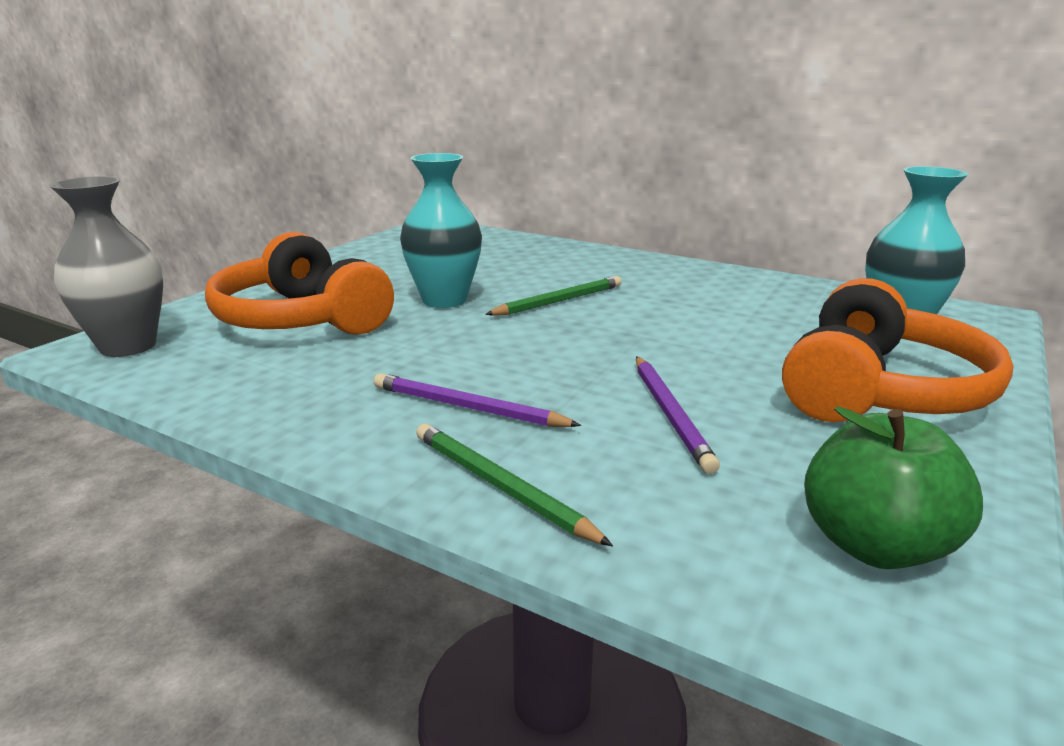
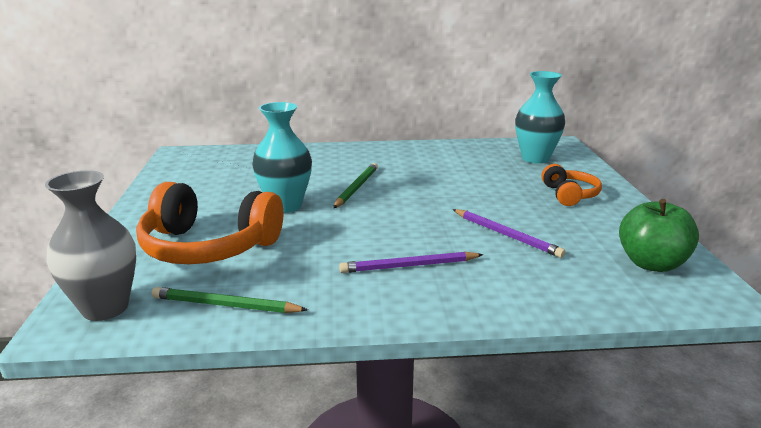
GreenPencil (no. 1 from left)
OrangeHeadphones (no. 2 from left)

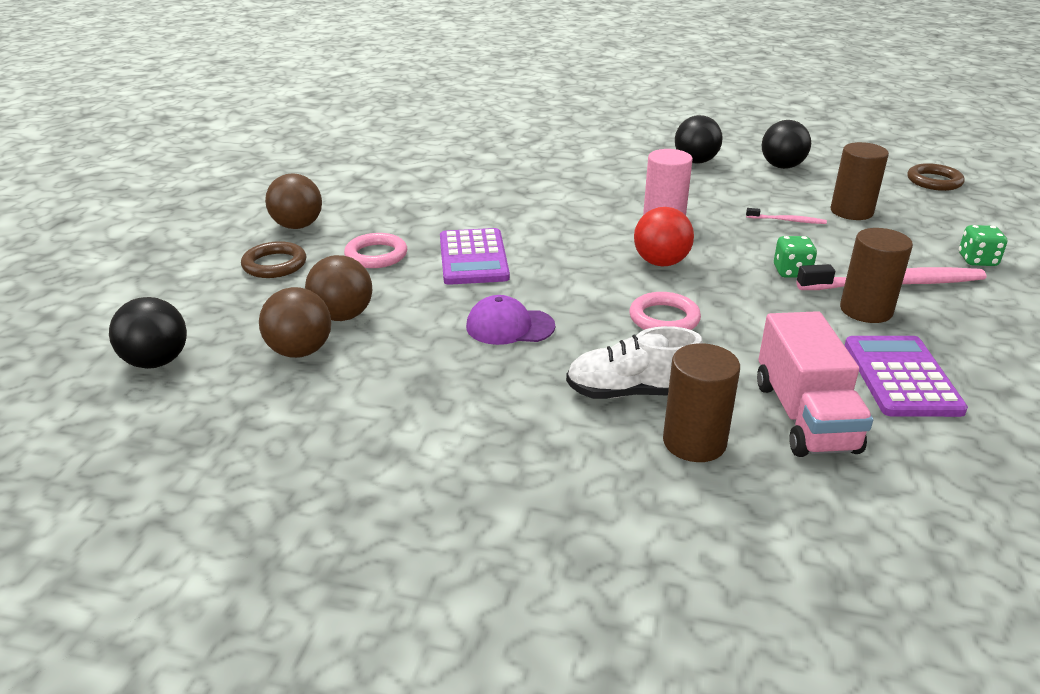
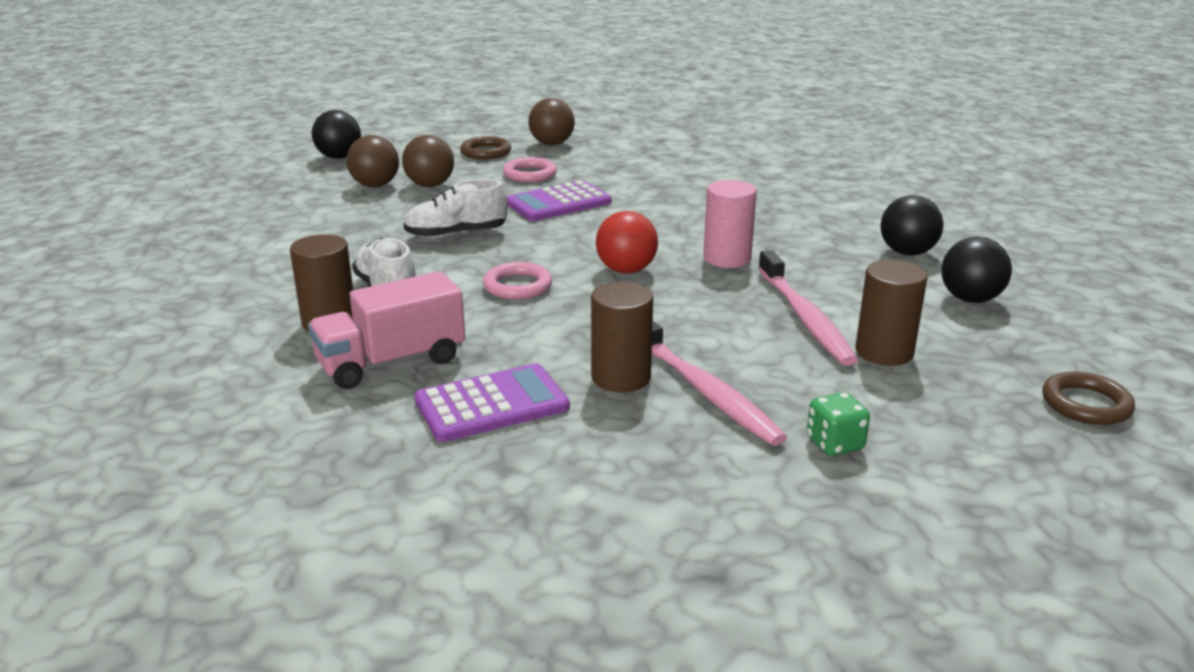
WhiteShoe (no. 2 from left)
PinkToothbrush (no. 2 from left)
GreenDice (no. 1 from left in the first image)

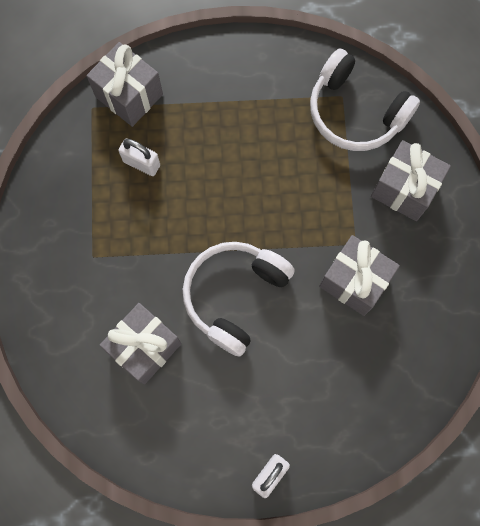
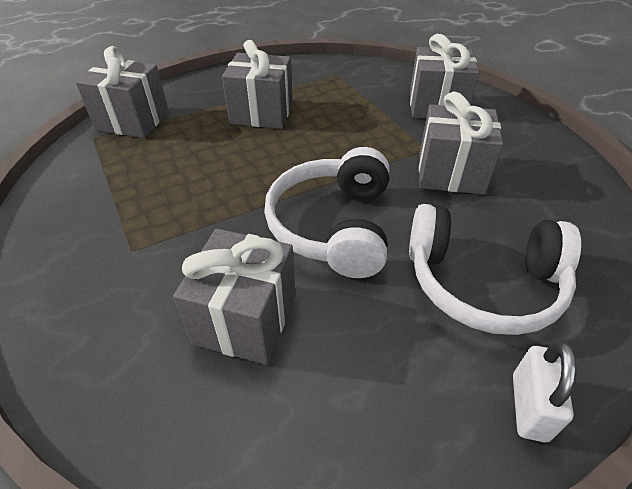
WhitePadlock (no. 1 from left in the first image)
WhiteHeadphones (no. 2 from left)
GreyGift (no. 3 from left)

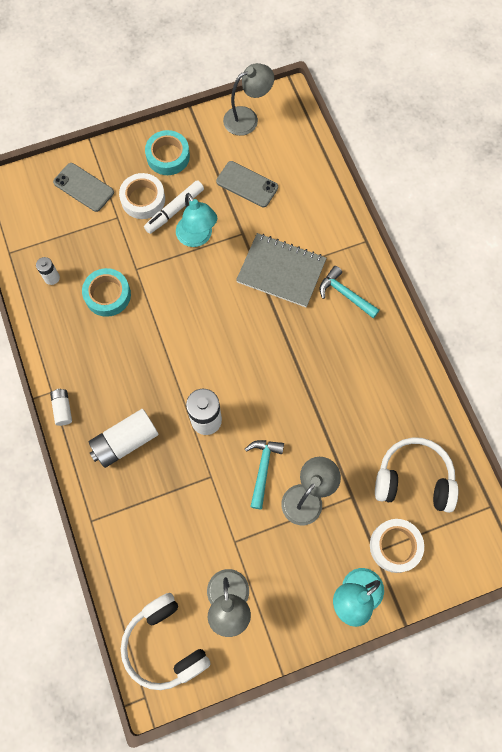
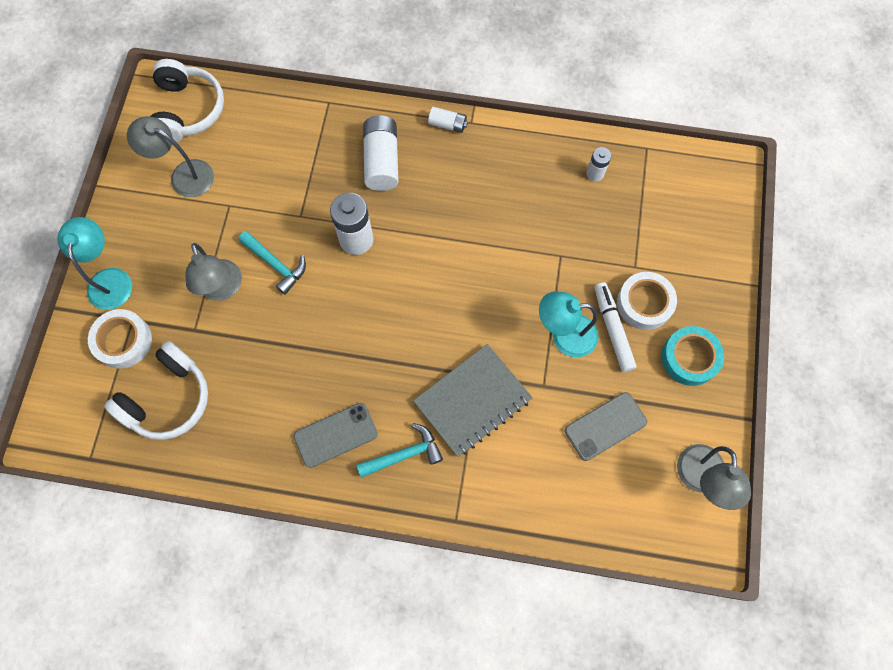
GreyPhone (no. 1 from left)
TurquoiseTape (no. 1 from left in the first image)
WhiteHeadphones (no. 2 from left)

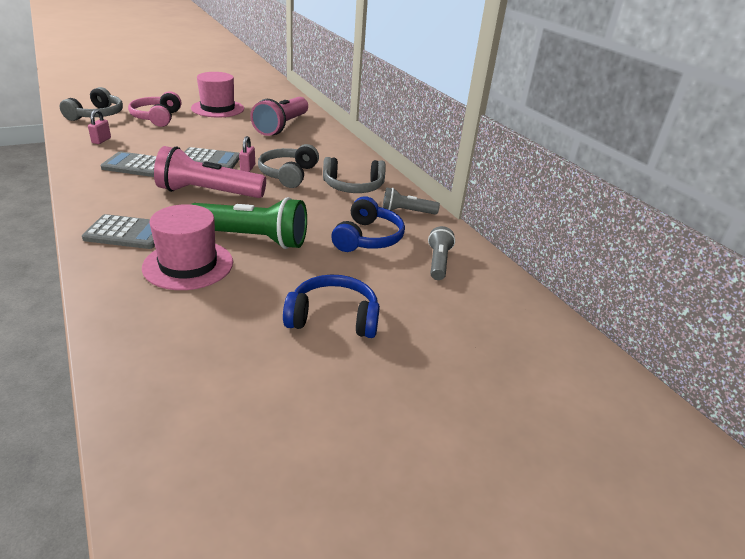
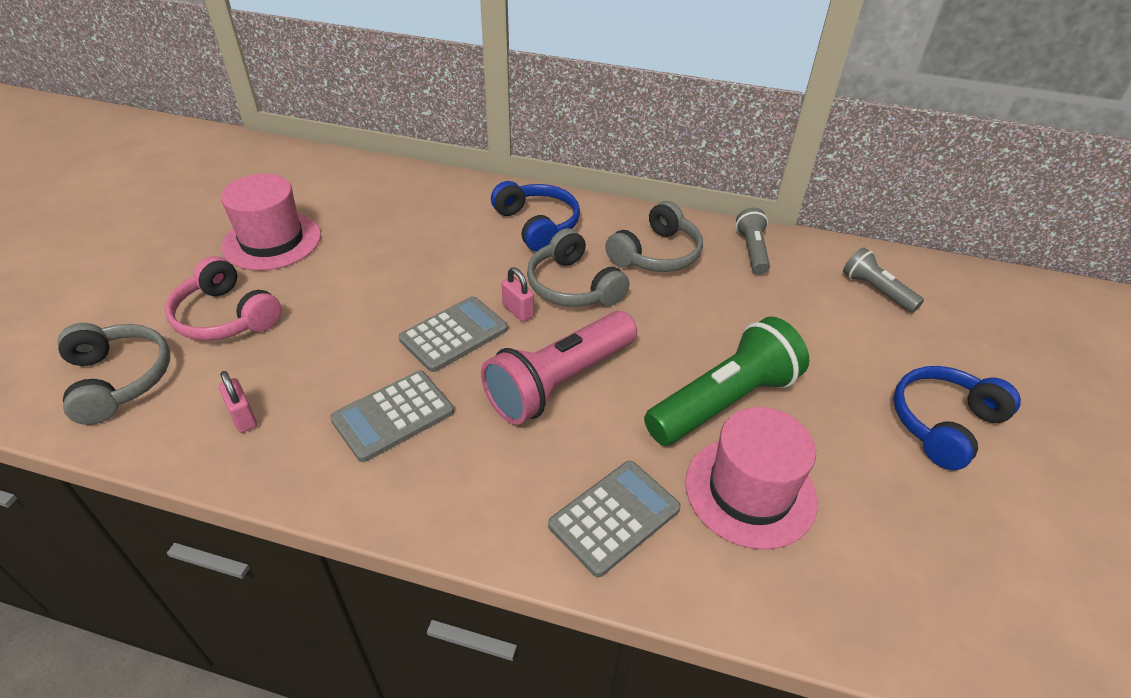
PinkFlashlight (no. 2 from left in the first image)
BlueHeadphones (no. 1 from left)
GreyFlashlight (no. 1 from left)

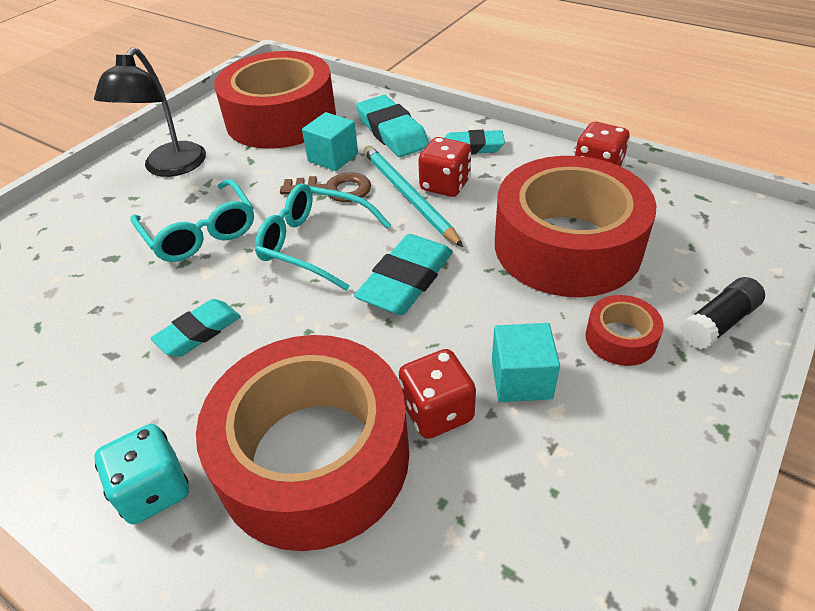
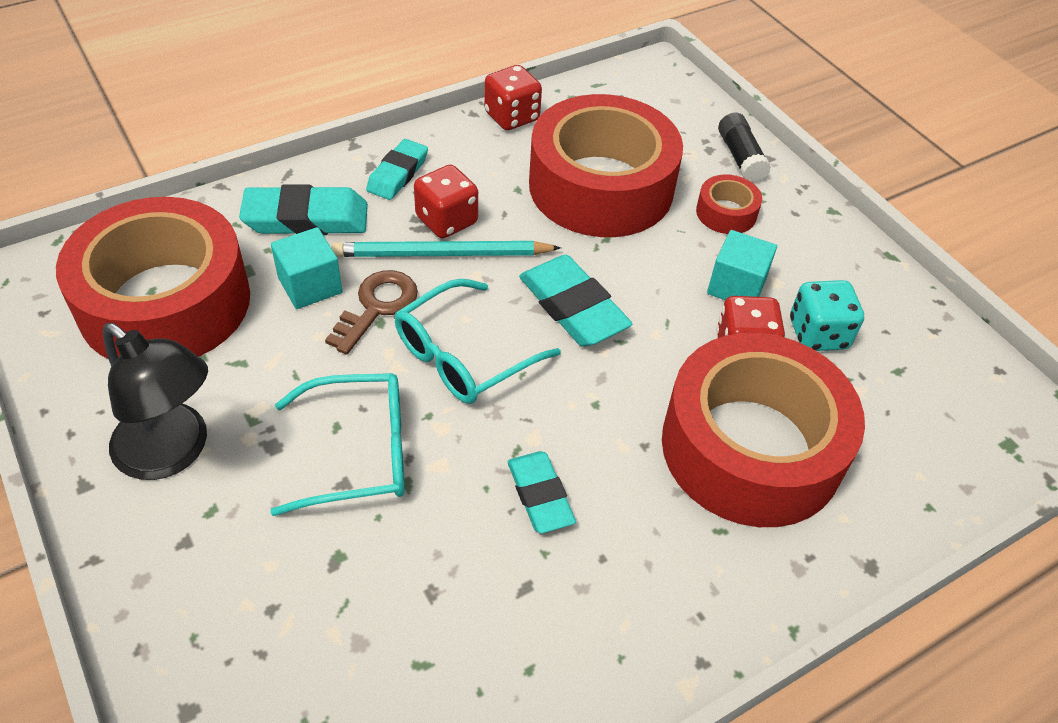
TurquoiseDice

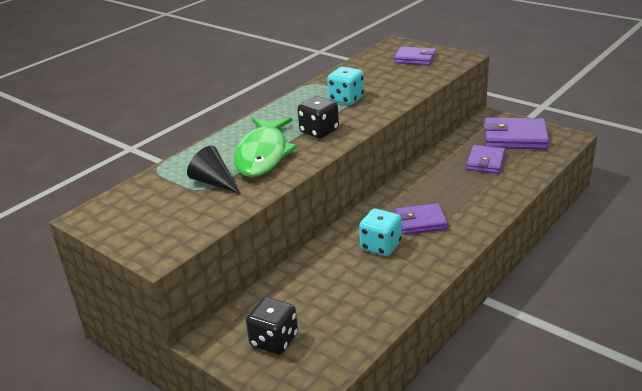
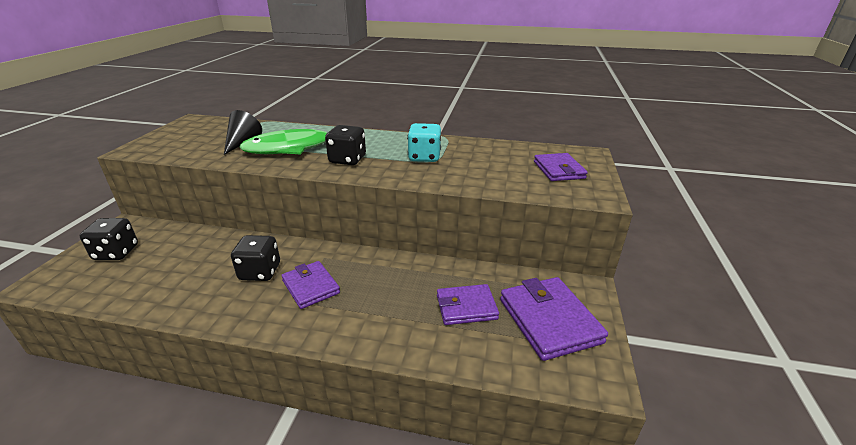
BlackDice (no. 2 from left)

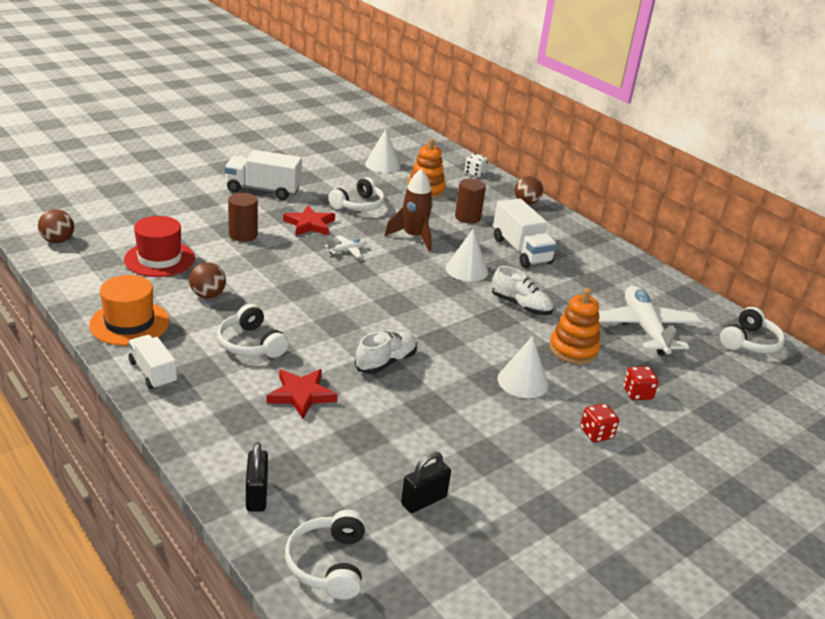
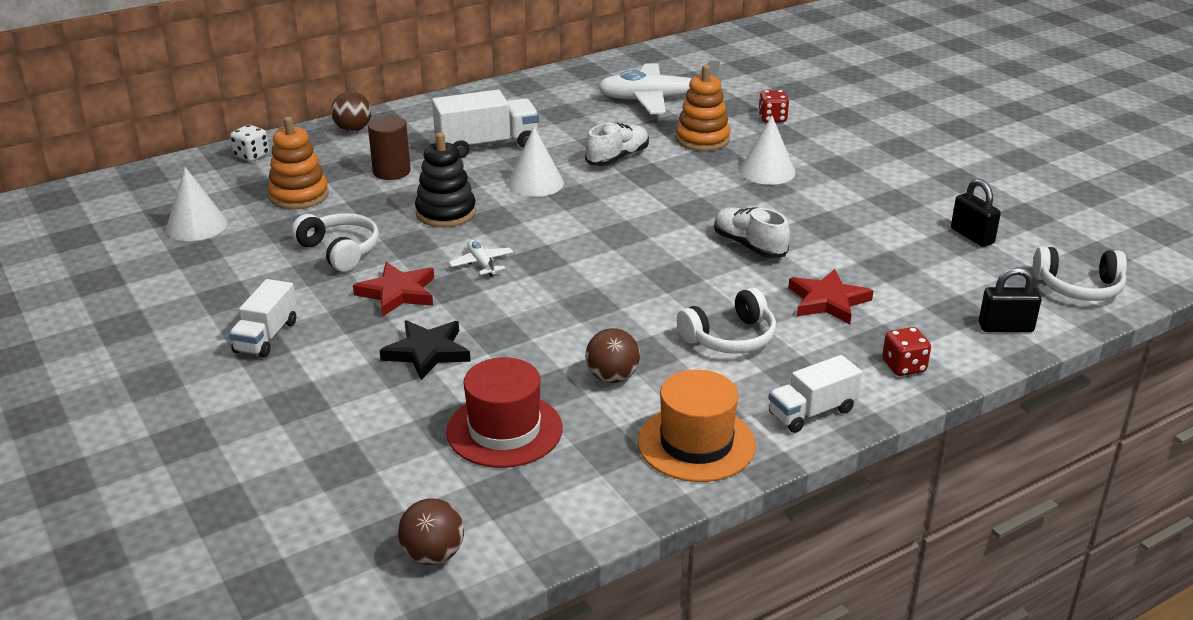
WhiteTruck (no. 1 from left)
BlackStar
BlackStackingToy
RedDice (no. 2 from left)
WhiteHeadphones (no. 4 from left in the first image)

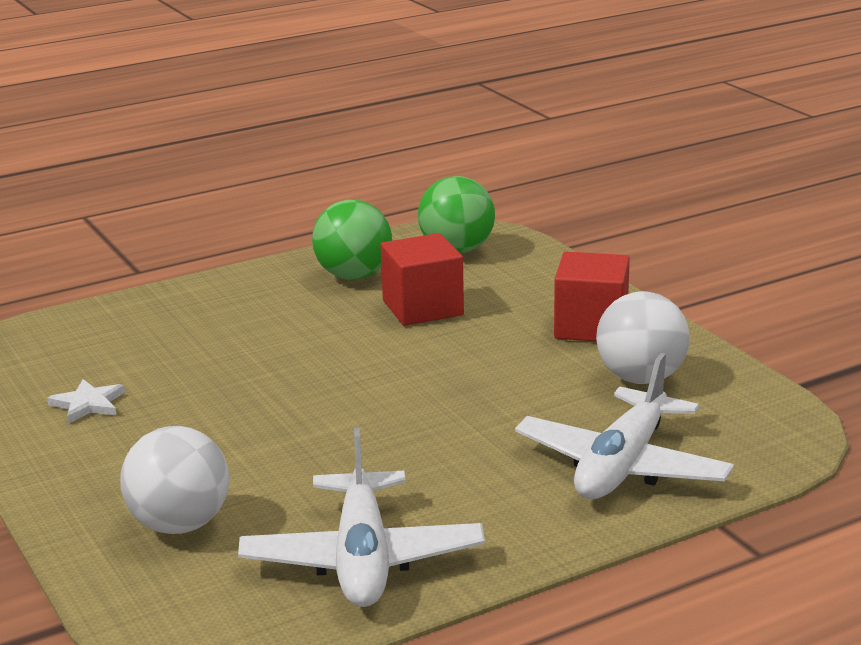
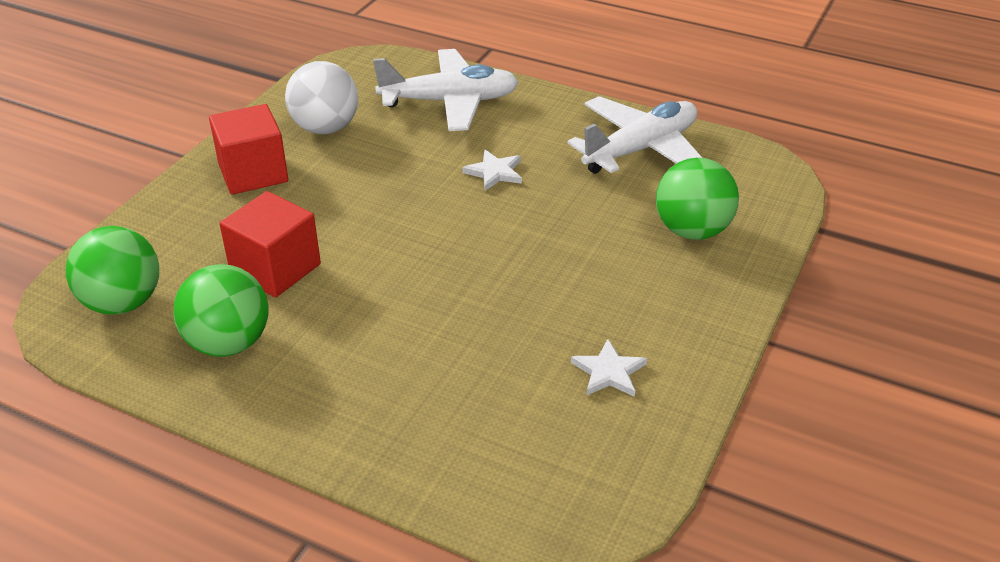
GreenBall (no. 3 from left)
WhiteStar (no. 1 from left)

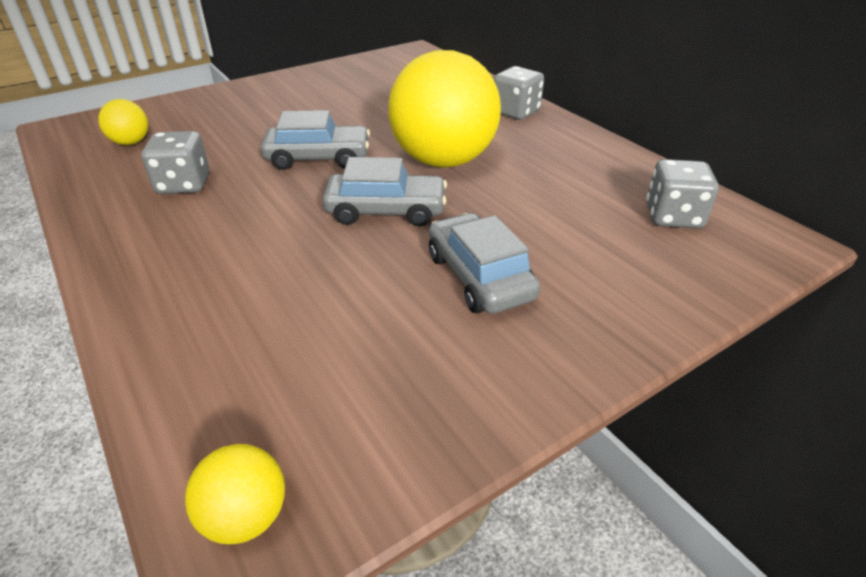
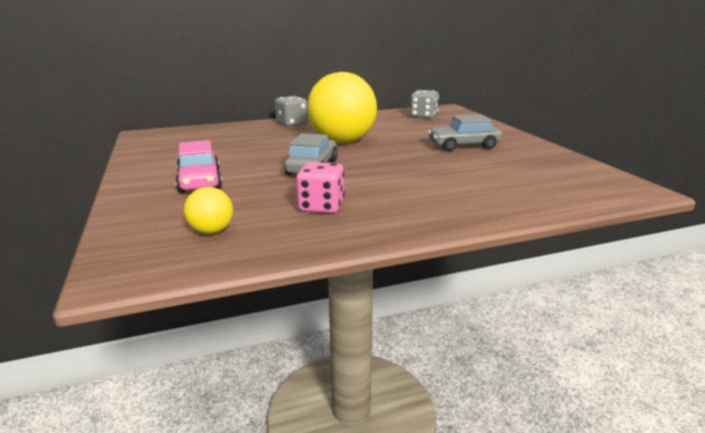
PinkDice
YellowBall (no. 2 from left in the first image)
GreyCar (no. 2 from left in the first image)
PinkCar

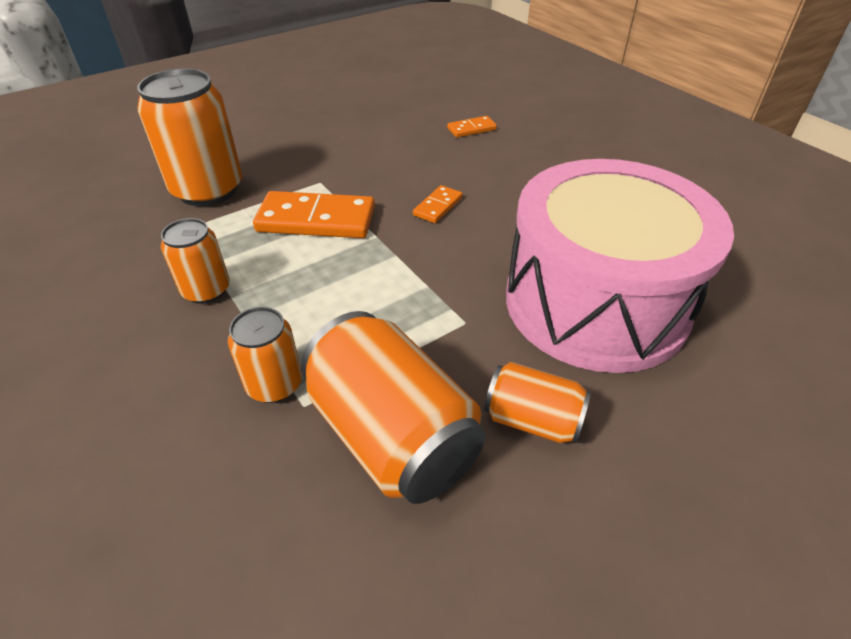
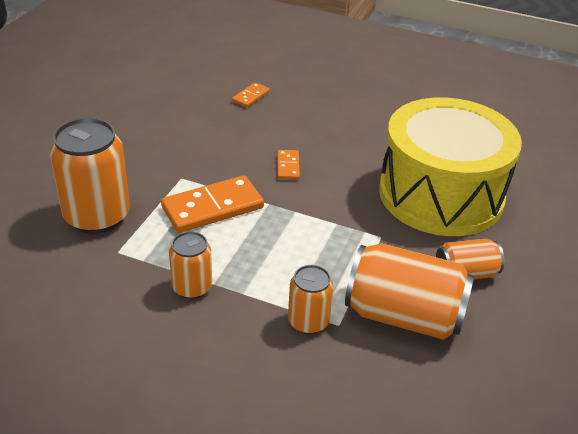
YellowDrum

